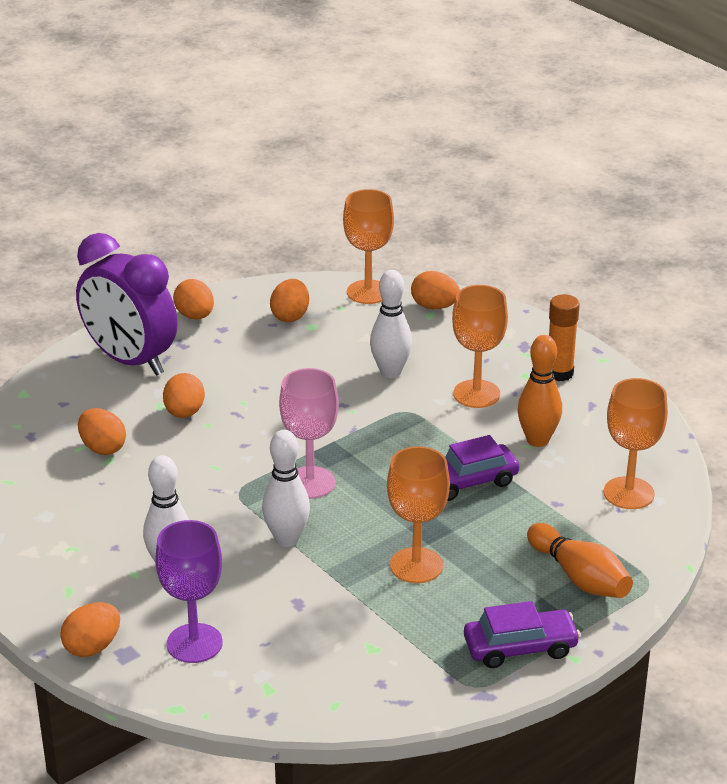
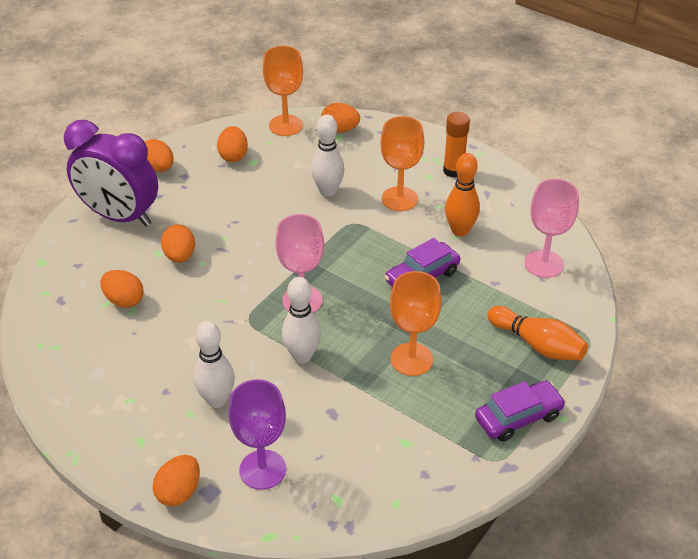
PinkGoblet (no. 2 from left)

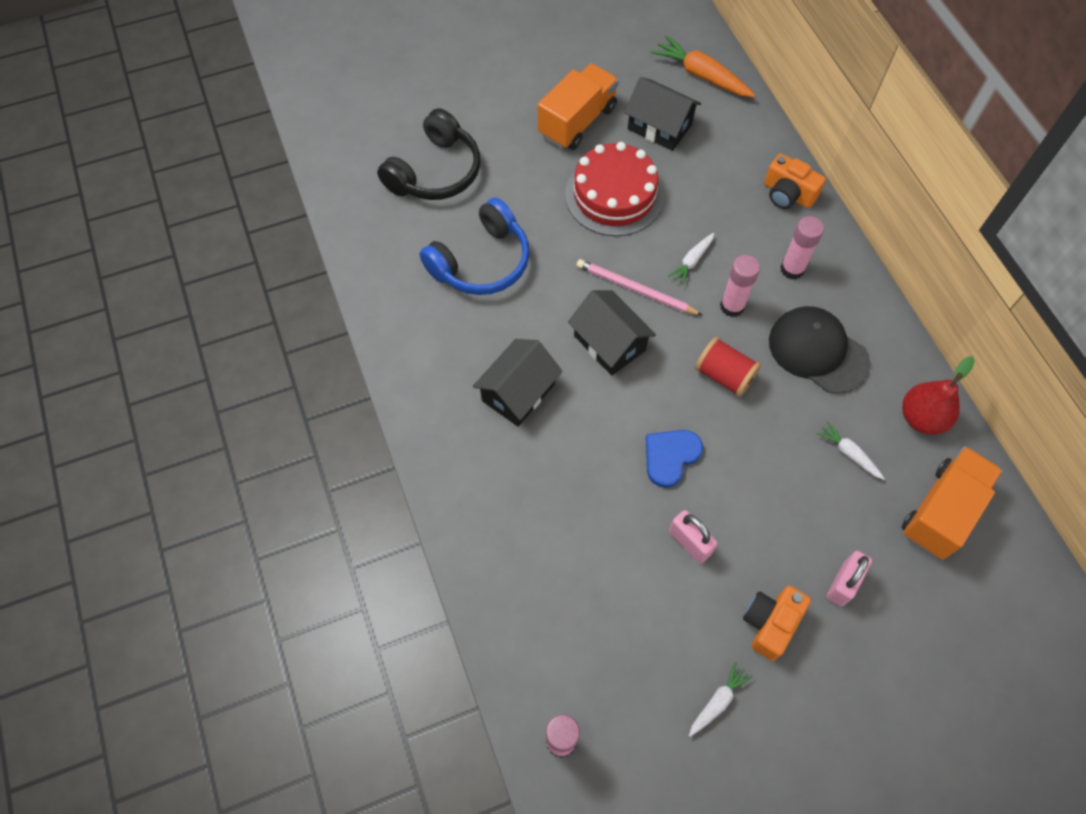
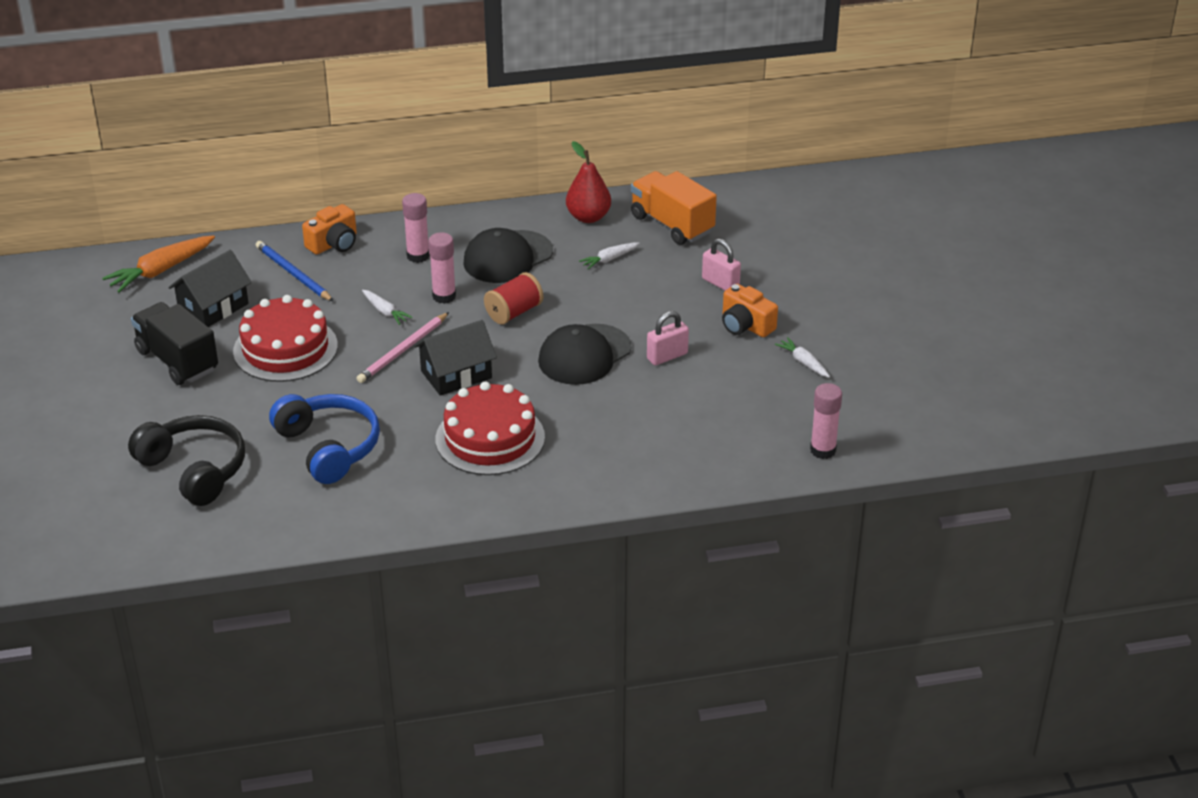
RedCake (no. 2 from left)
BlackTruck
BlackCap (no. 2 from left)
BluePencil

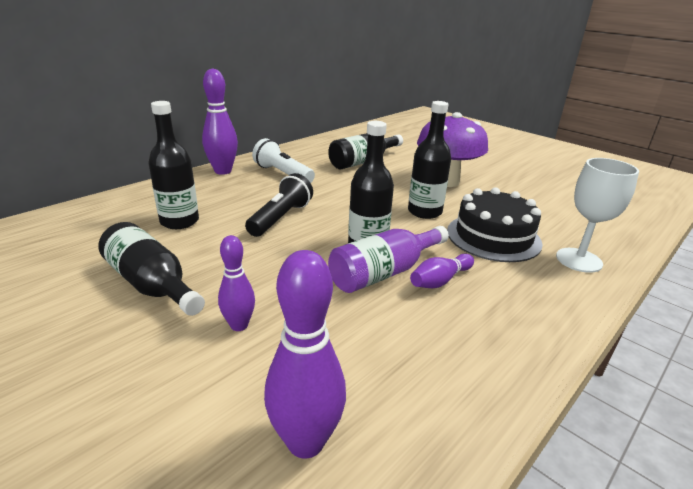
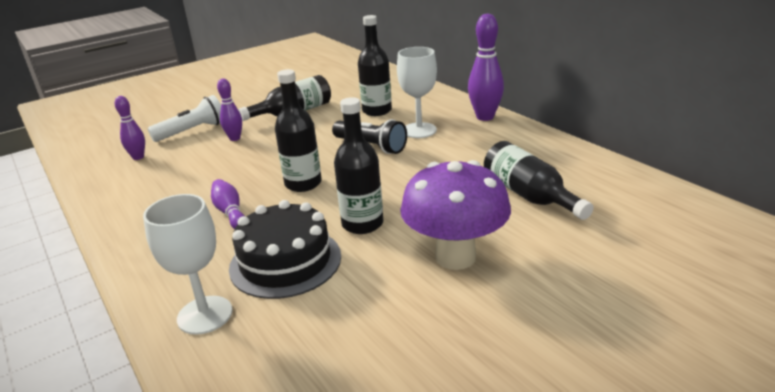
WhiteFlashlight
PurpleBowlingPin (no. 1 from left)
PurpleBottle
WhiteGoblet (no. 2 from left)

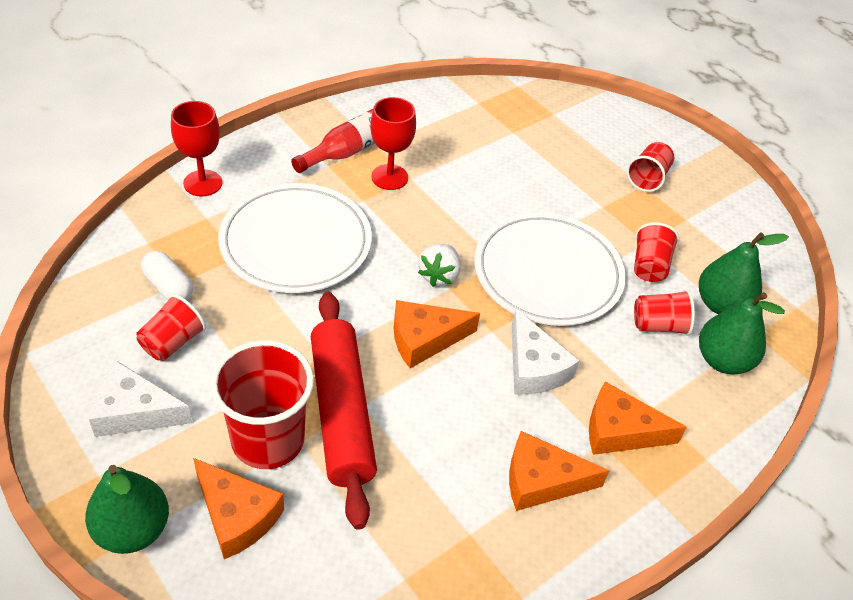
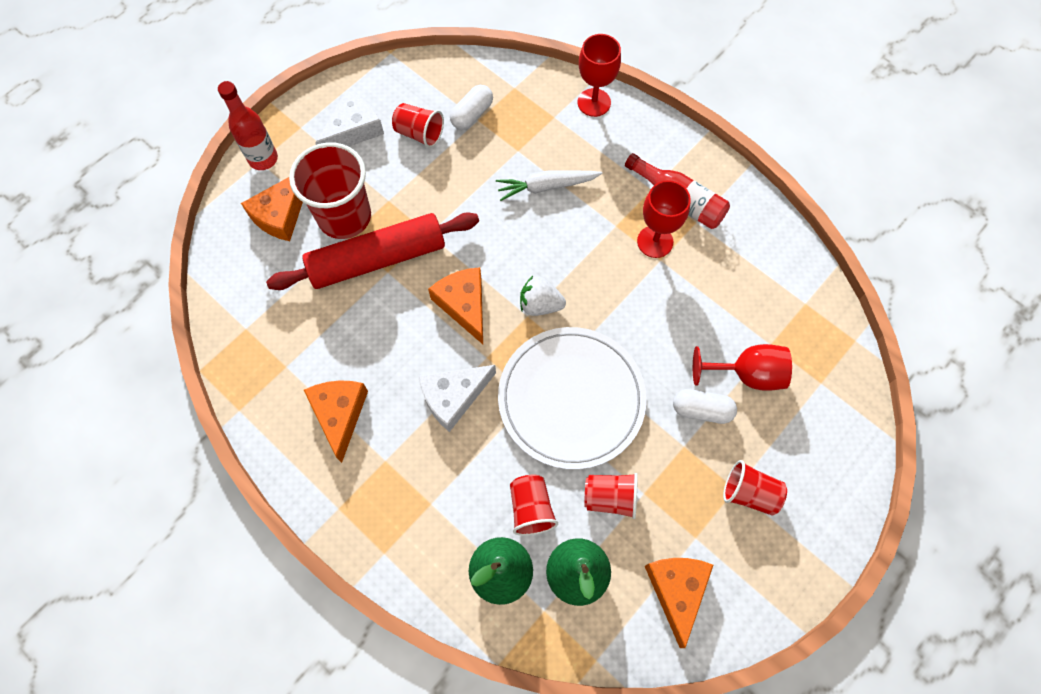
RedBottle (no. 1 from left)
WhiteCheese (no. 1 from left)
WhiteCarrot
OrangeCheese (no. 4 from left)
WhiteCapsule (no. 2 from left)
RedGoblet (no. 3 from left)

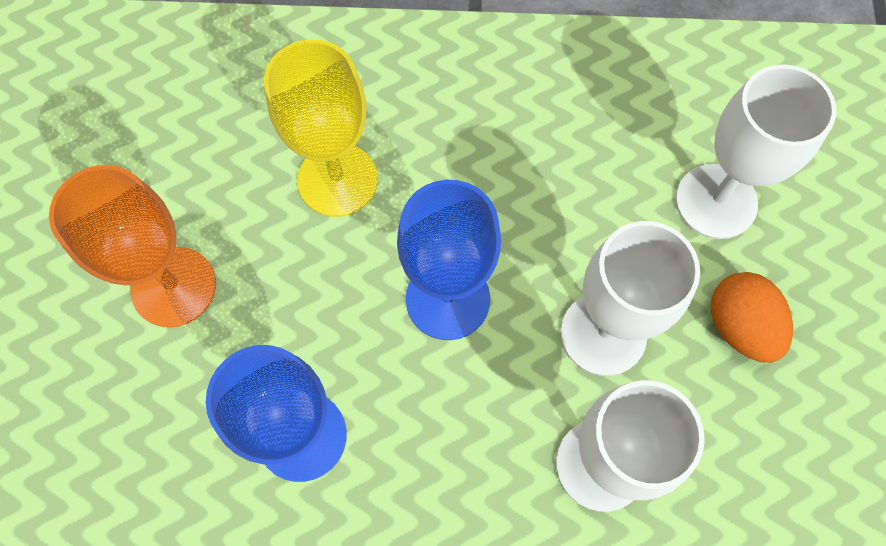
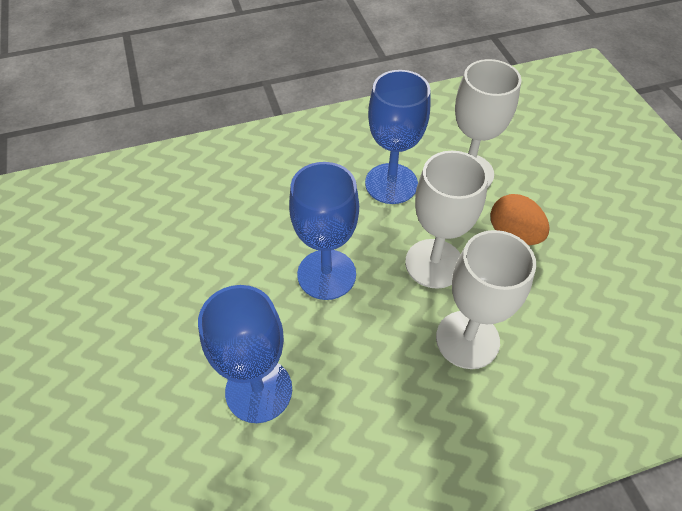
OrangeGoblet
YellowGoblet
BlueGoblet (no. 3 from left)

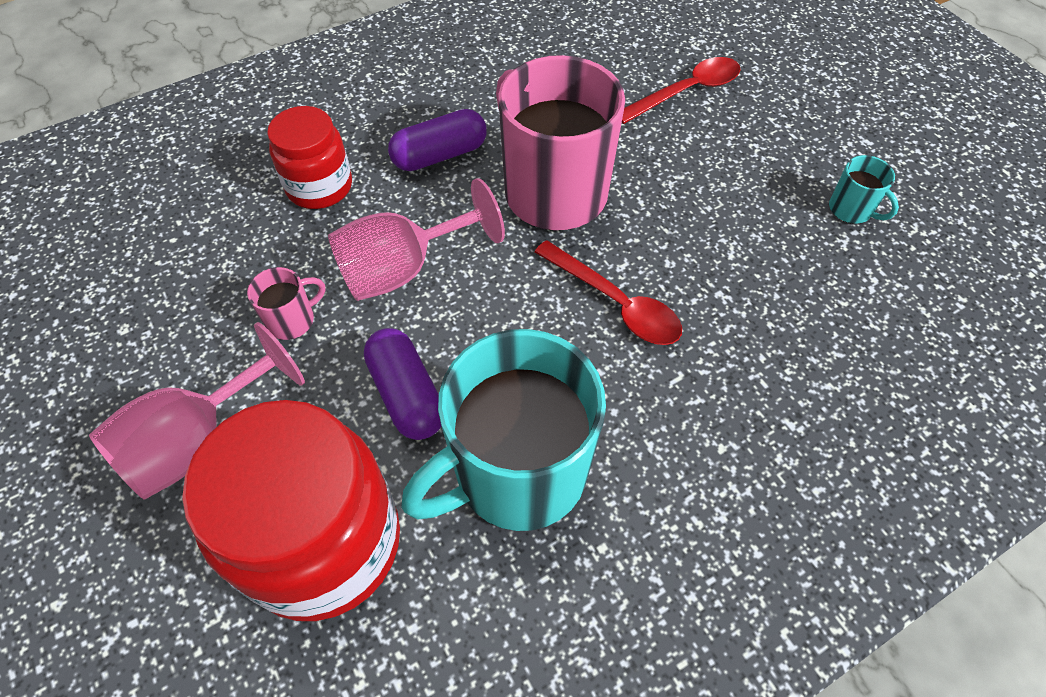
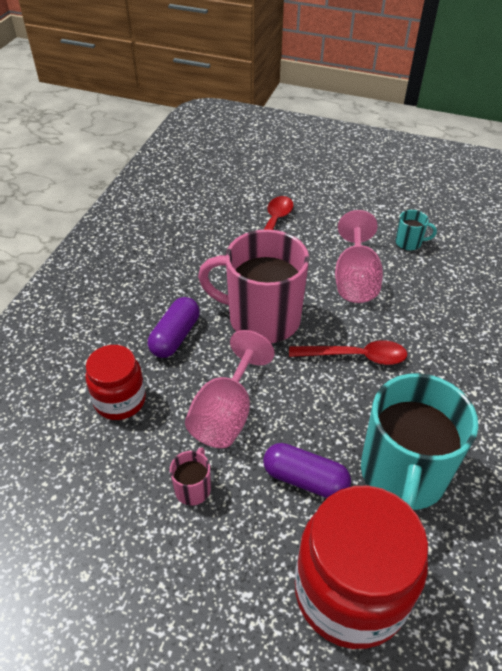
PinkGoblet (no. 2 from left)

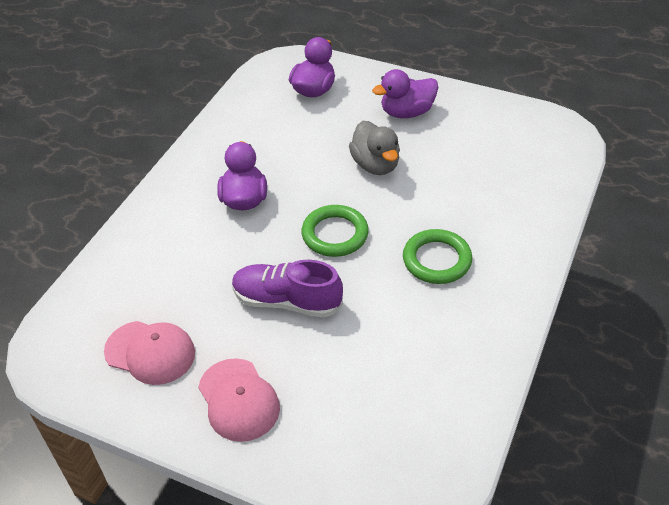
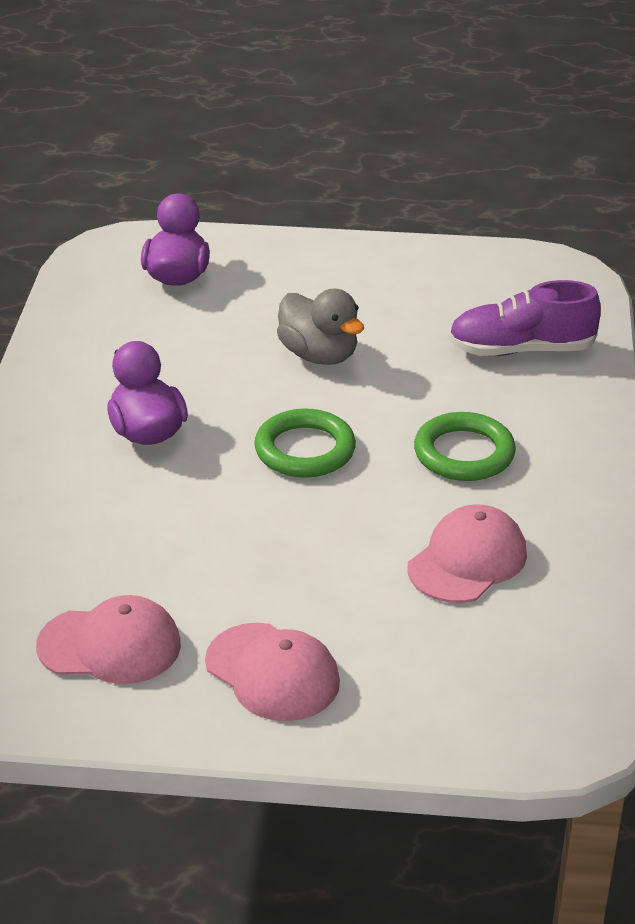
PurpleShoe
PurpleDuck (no. 3 from left in the first image)
PinkCap (no. 3 from left)

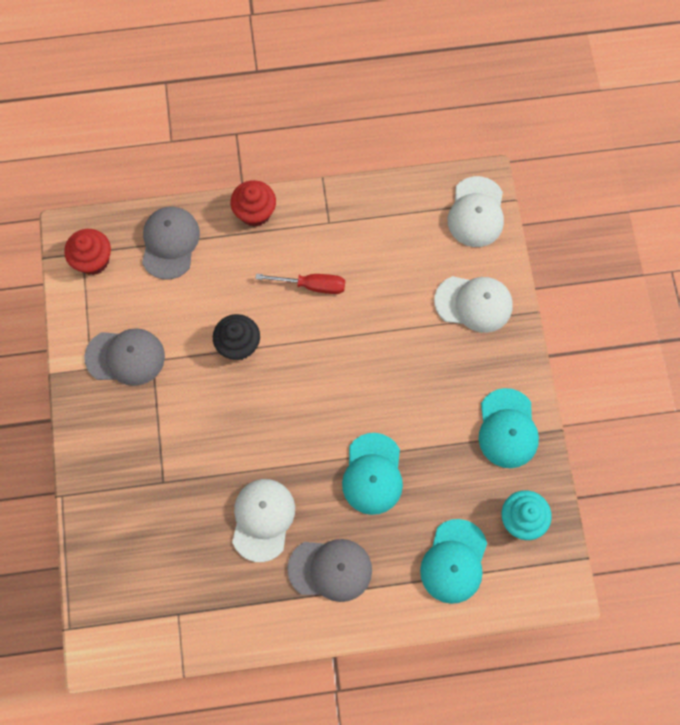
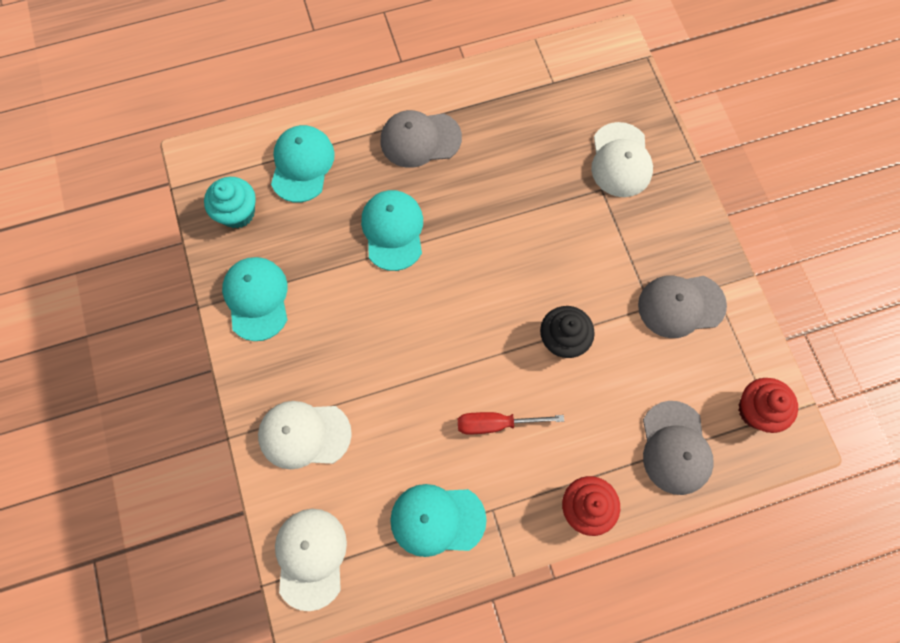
WhiteCap (no. 3 from left)
TurquoiseCap (no. 4 from left)

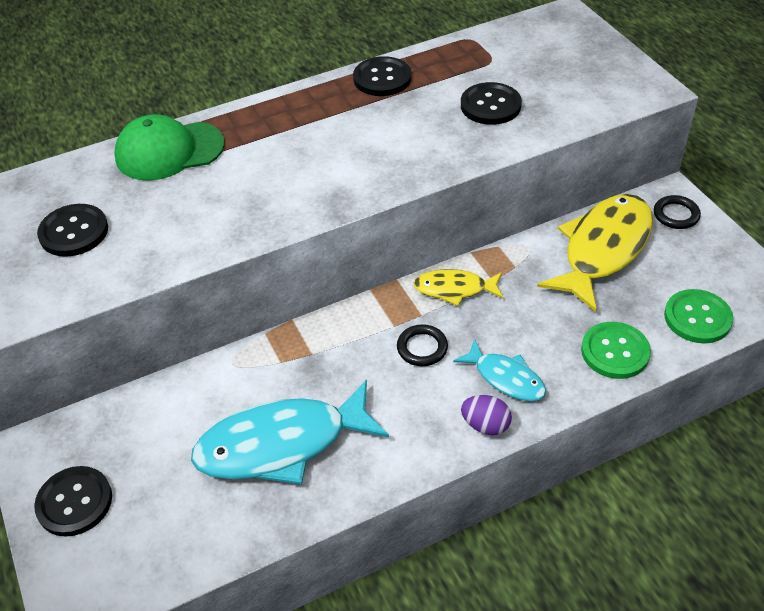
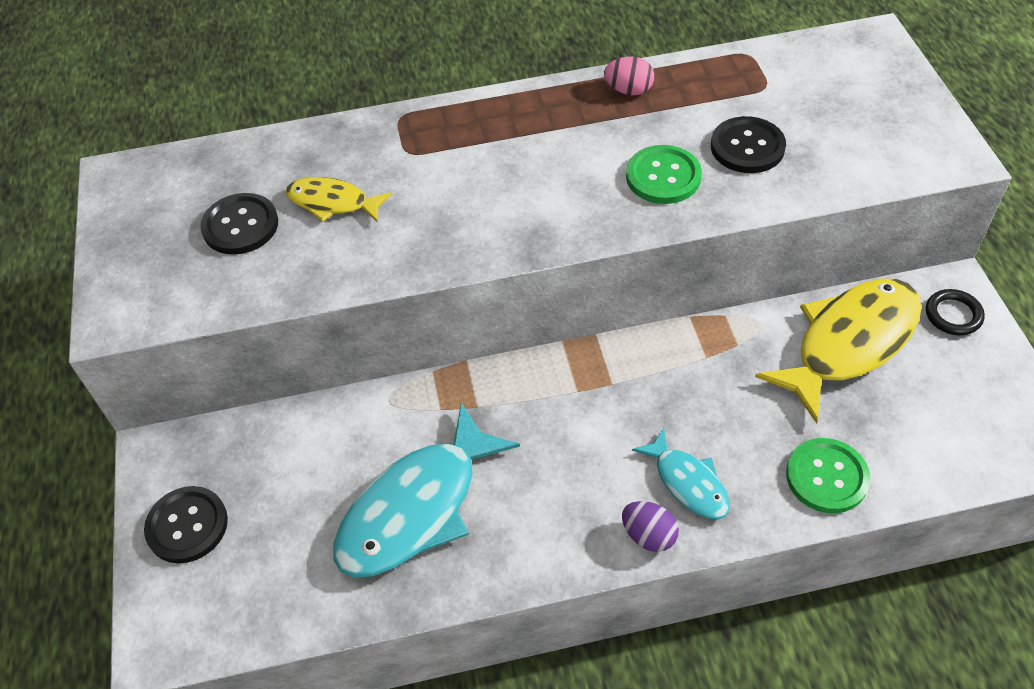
GreenCap
TurquoiseFish (no. 1 from left)
PinkEgg
BlackRing (no. 1 from left in the first image)
YellowFish (no. 1 from left)
GreenButton (no. 1 from left)

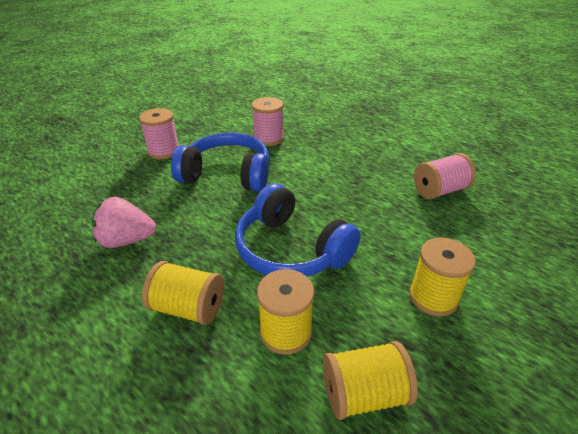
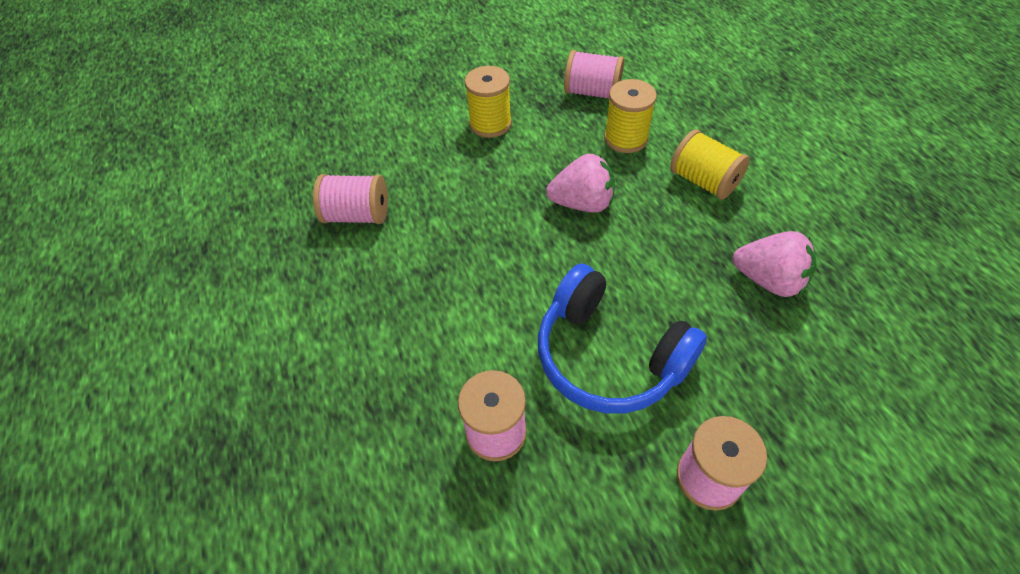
PinkStrawberry (no. 1 from left)
PinkSpool (no. 3 from left)

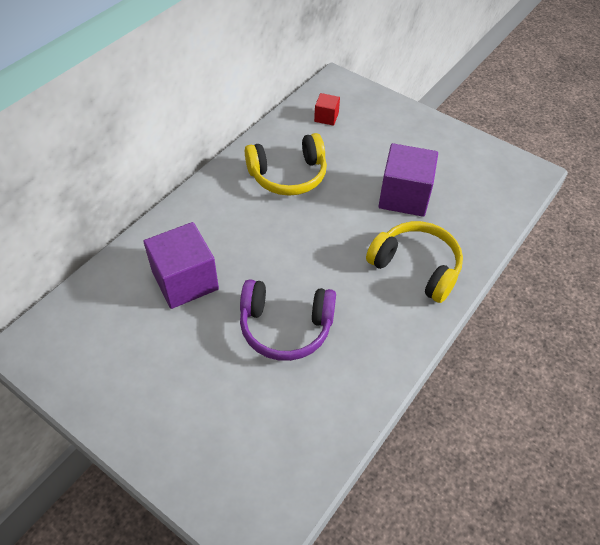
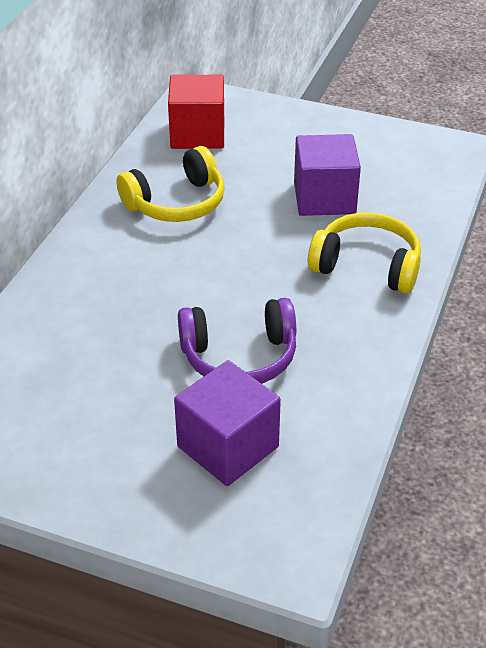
PurpleCube (no. 1 from left)
RedCube

